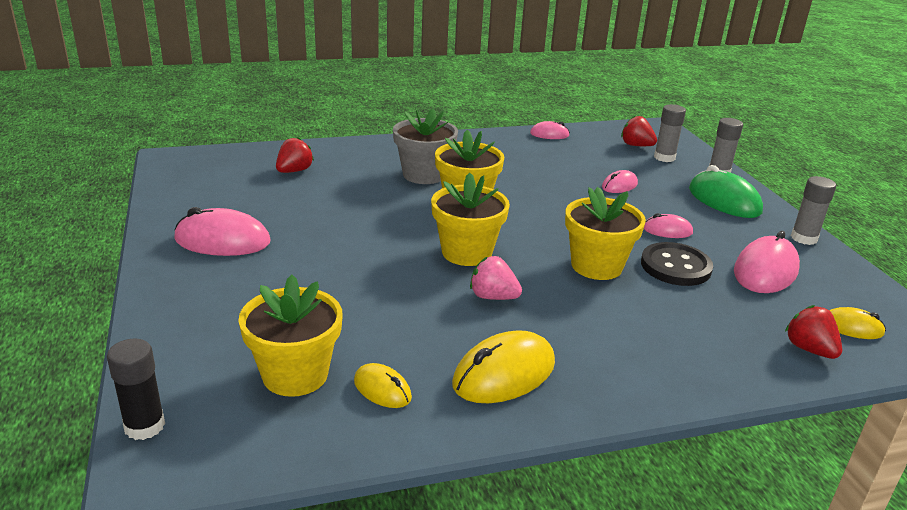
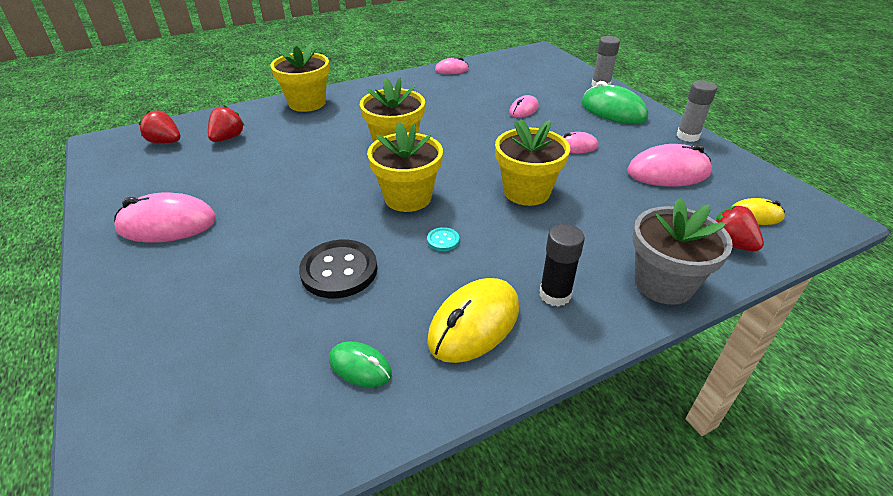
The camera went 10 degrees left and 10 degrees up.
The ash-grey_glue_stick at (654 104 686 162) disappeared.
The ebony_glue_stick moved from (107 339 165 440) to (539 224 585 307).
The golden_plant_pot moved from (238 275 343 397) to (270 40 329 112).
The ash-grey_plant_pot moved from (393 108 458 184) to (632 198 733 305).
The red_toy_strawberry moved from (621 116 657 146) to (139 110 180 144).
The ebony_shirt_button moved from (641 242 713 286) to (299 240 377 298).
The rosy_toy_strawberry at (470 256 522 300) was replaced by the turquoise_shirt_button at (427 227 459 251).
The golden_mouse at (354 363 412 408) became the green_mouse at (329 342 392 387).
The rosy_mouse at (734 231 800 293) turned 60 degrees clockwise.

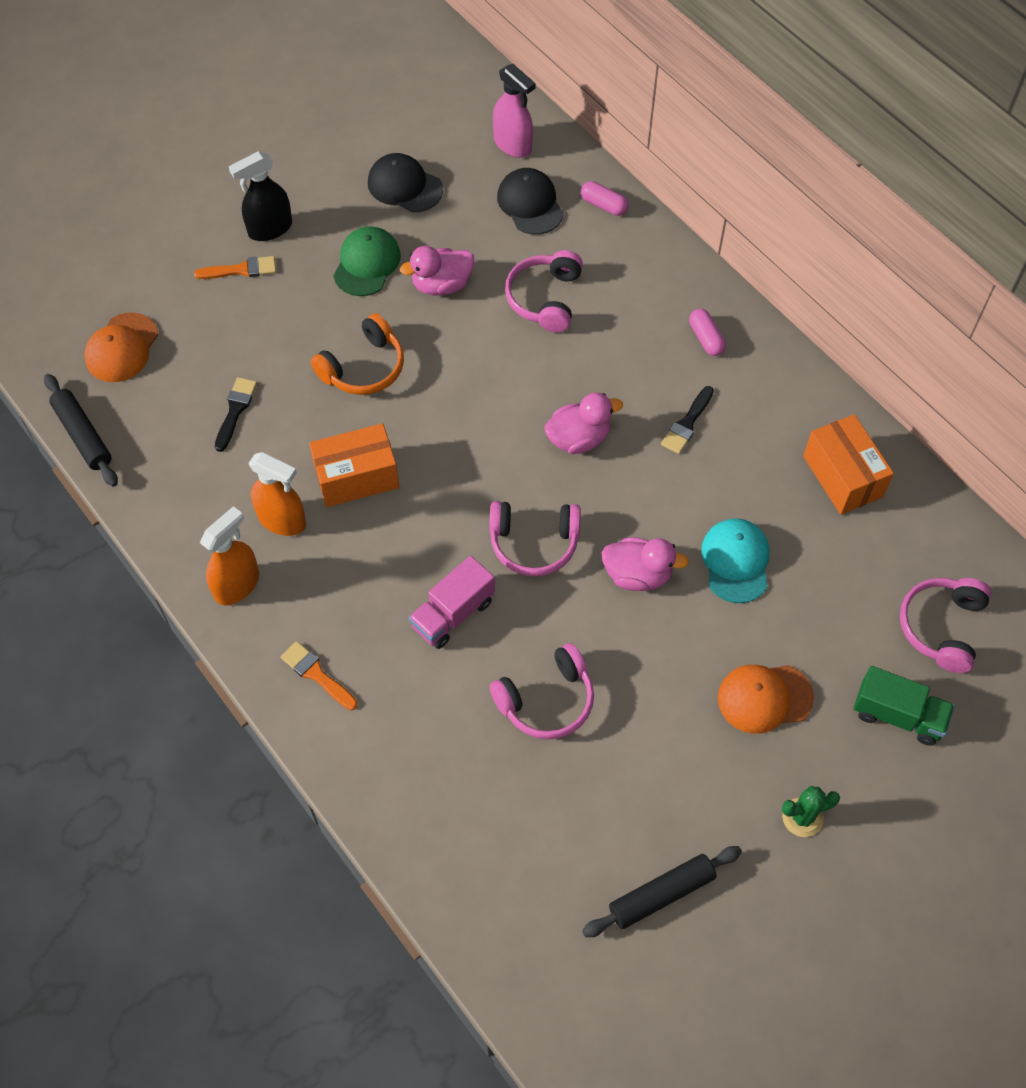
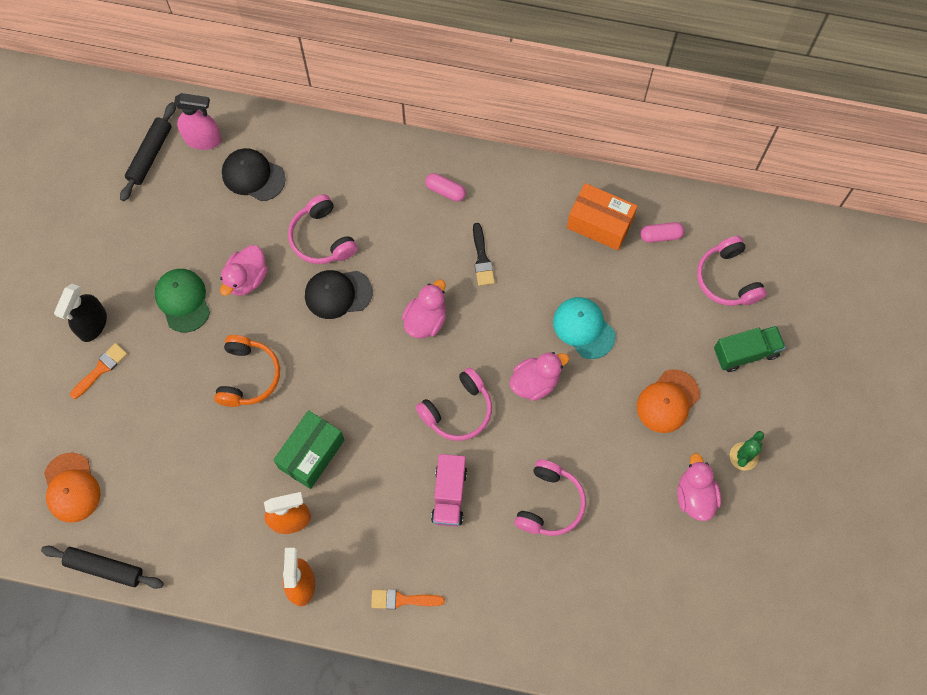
The camera went 40 degrees left and 10 degrees up.
The ebony_paintbrush at (215 377 257 452) disappeared.
The rosy_toy_duck at (677 453 721 521) appeared.
The ebony_peaked_cap moved from (368 153 443 213) to (305 270 373 319).
The rosy_capsule moved from (581 181 629 216) to (640 222 684 243).
The ebony_pastry_roller moved from (582 846 742 937) to (120 102 176 201).
The orange-coloured_box at (309 423 399 507) became the green_box at (273 410 344 489).

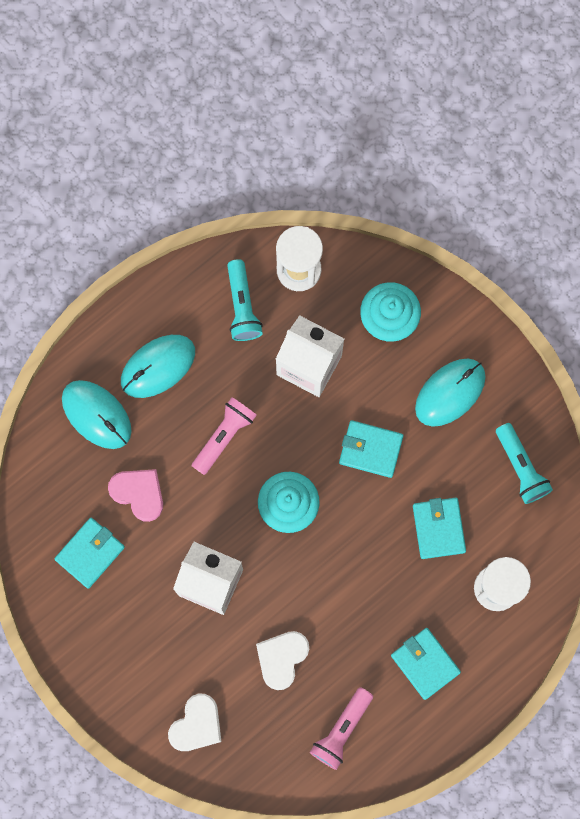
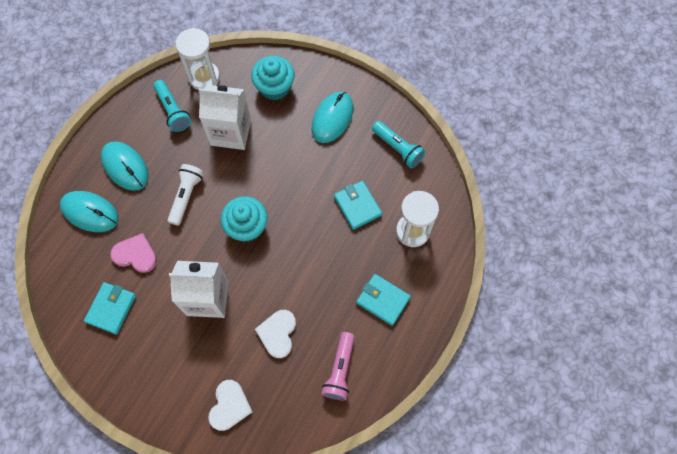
The camera went 20 degrees left and 10 degrees down.
The turquoise_billfold at (339 420 403 478) disappeared.
The rosy_pocket_torch at (192 397 257 475) became the pure_white_pocket_torch at (168 164 204 226).
The turquoise_mouse at (121 335 195 398) turned 75 degrees counterclockwise.

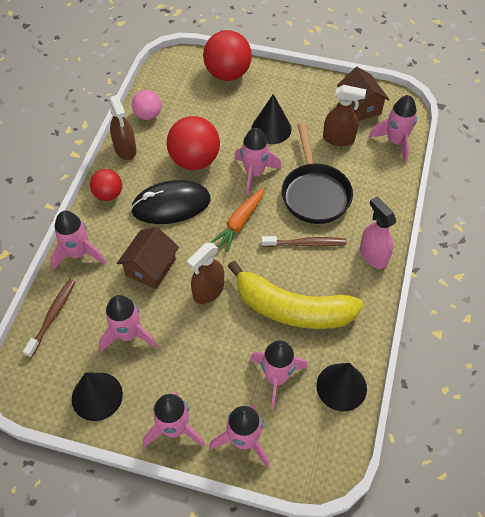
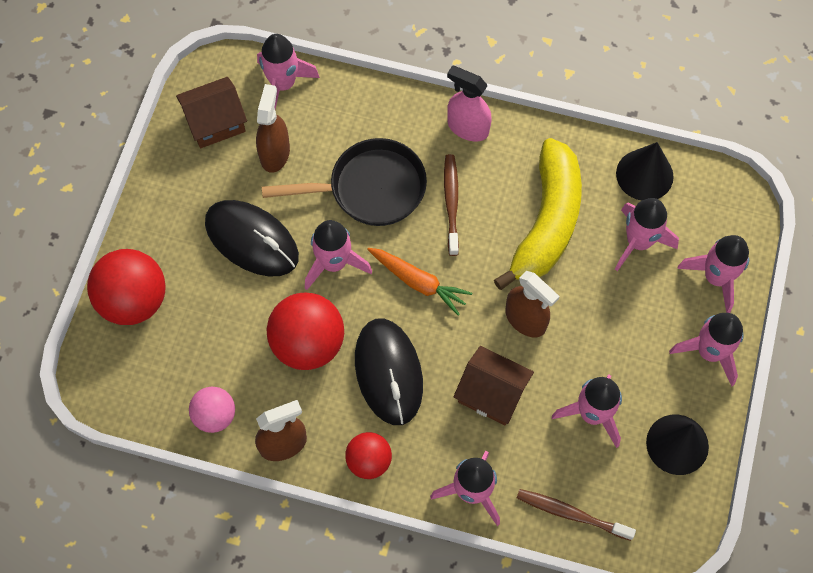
The camera went 90 degrees left and 10 degrees up.
The ebony_solid_cone at (251 94 292 144) was replaced by the ebony_mouse at (205 200 299 276).
The rosy_spray_cleaner at (360 197 396 269) turned 60 degrees clockwise.

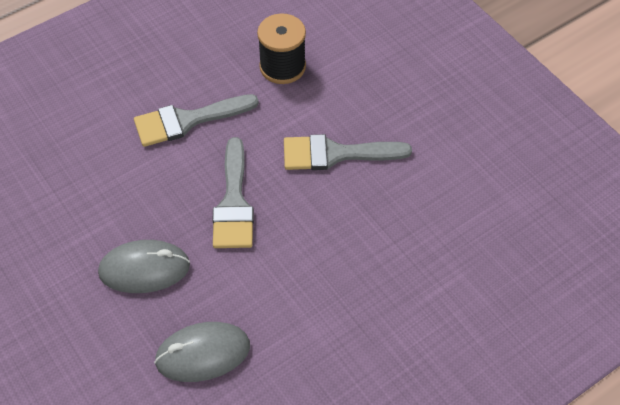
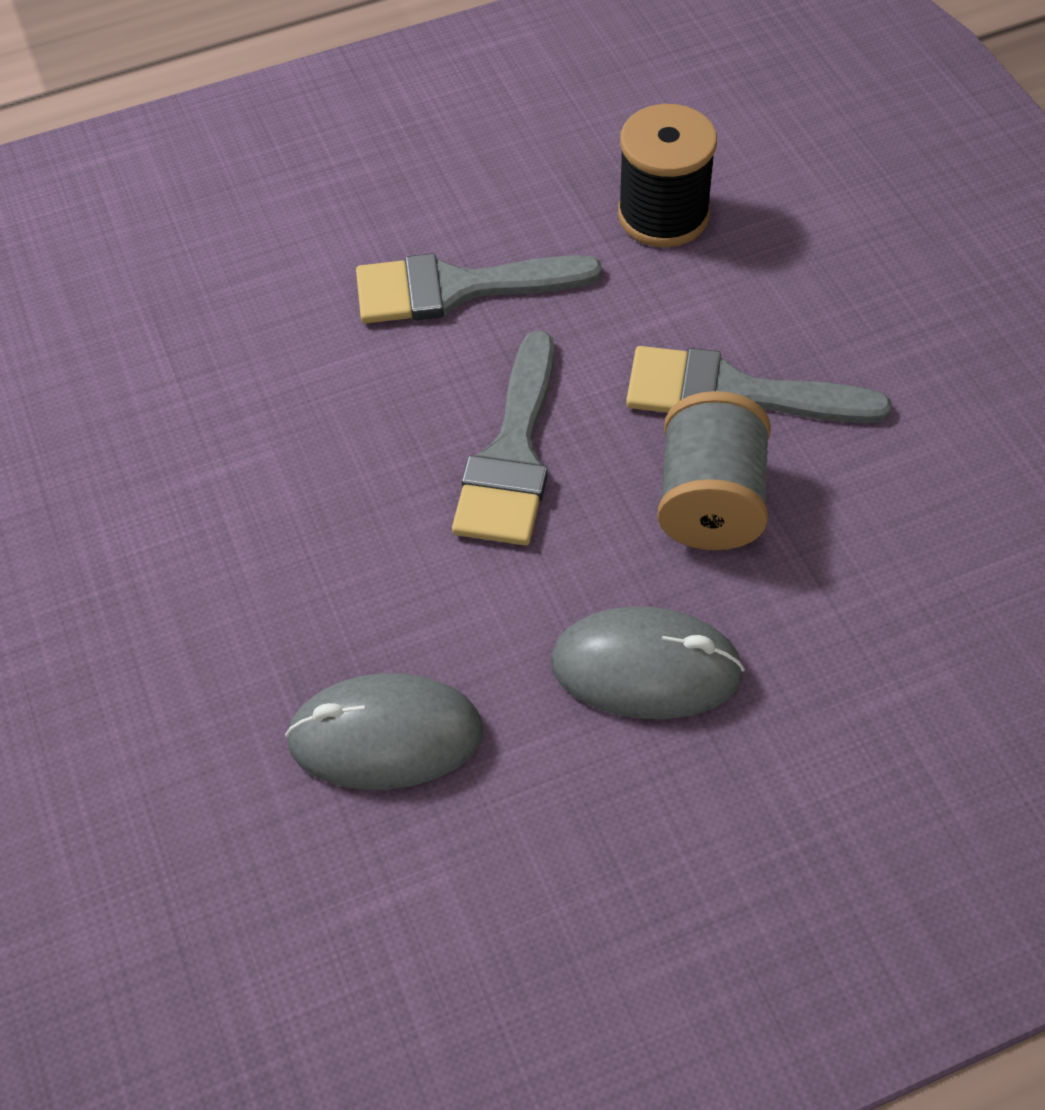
The camera went 15 degrees right and 0 degrees up.
The ash-grey_spool at (657 391 771 550) appeared.
The ash-grey_mouse moved from (98 240 190 293) to (551 606 745 719).

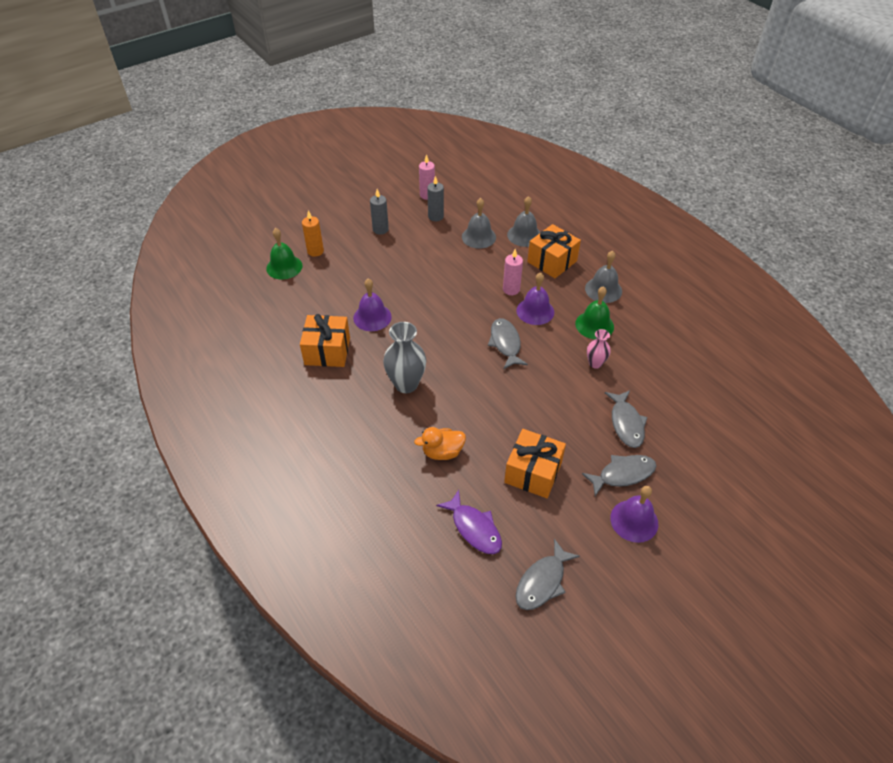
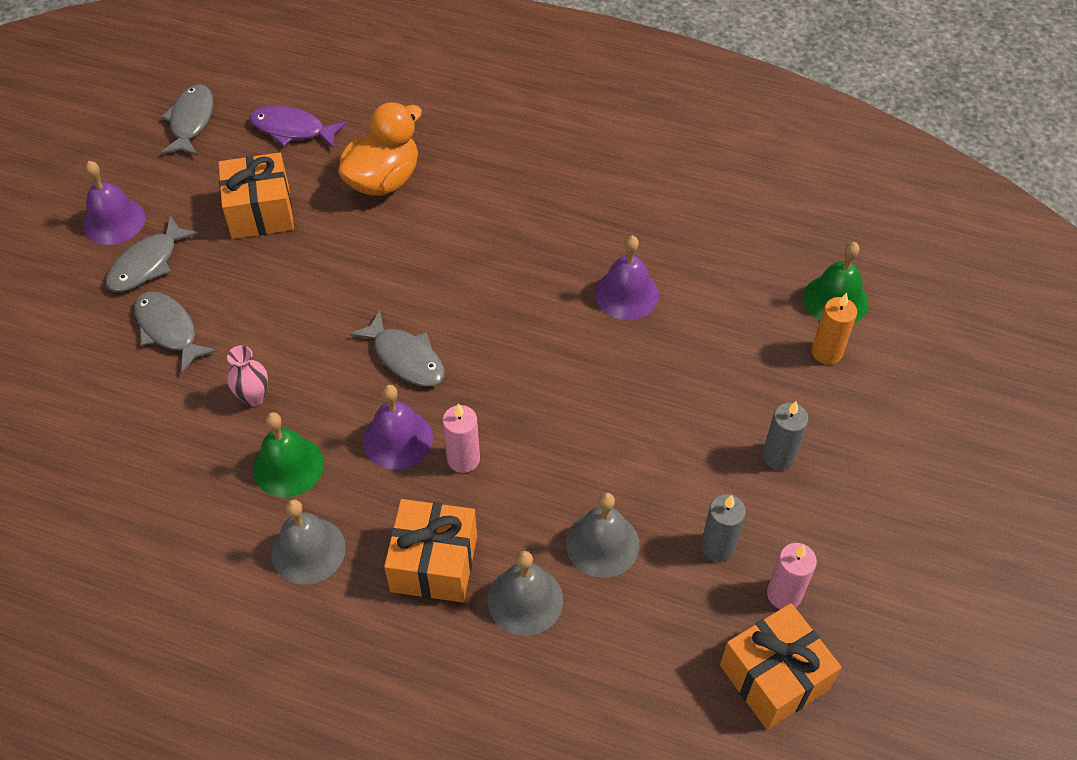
The camera went 145 degrees right and 5 degrees up.
The ash-grey_flower_vase at (383 322 426 393) disappeared.
The orange-coloured_wrapped_gift moved from (300 314 350 367) to (720 603 842 730).
The orange-coloured_toy_duck at (414 427 466 460) changed to 1.53 times the size.

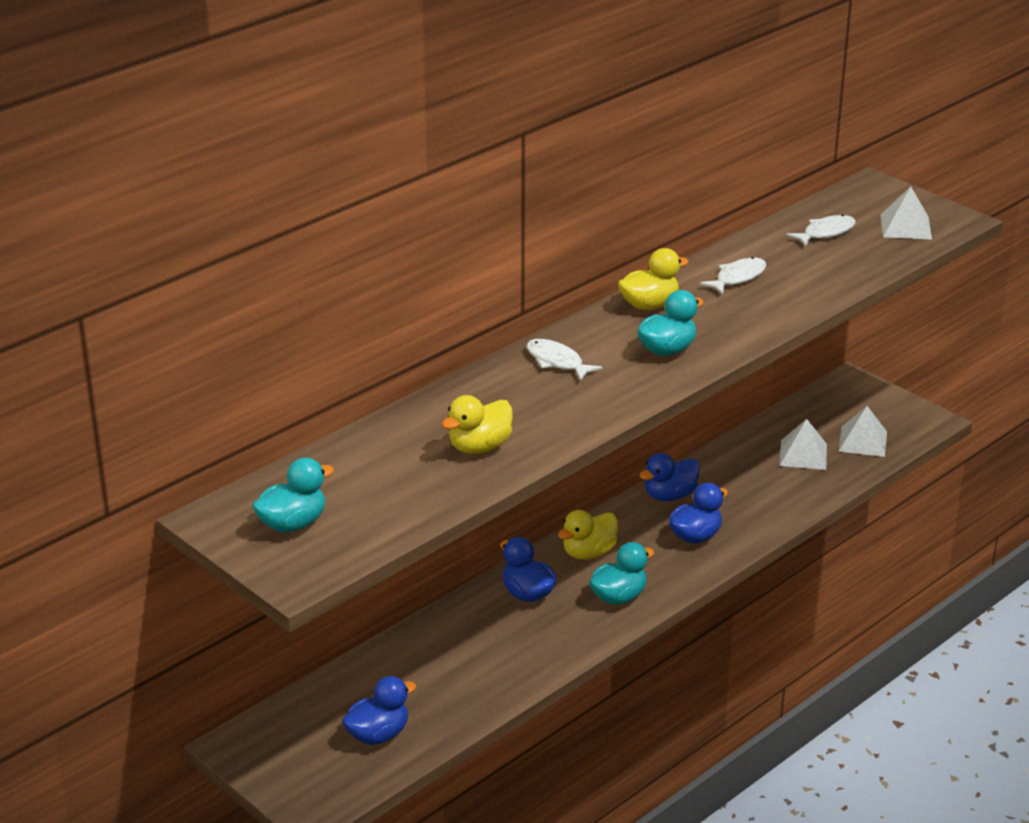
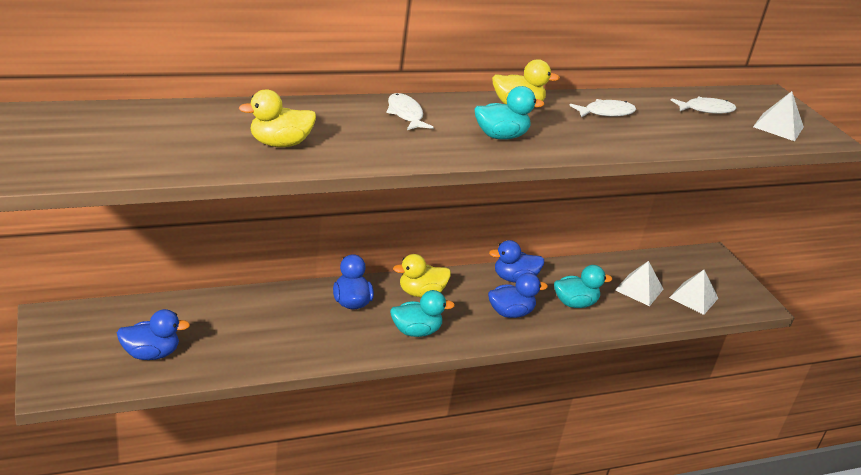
The camera went 20 degrees right and 0 degrees up.
The turquoise_toy_duck moved from (252 457 334 532) to (554 265 612 308).

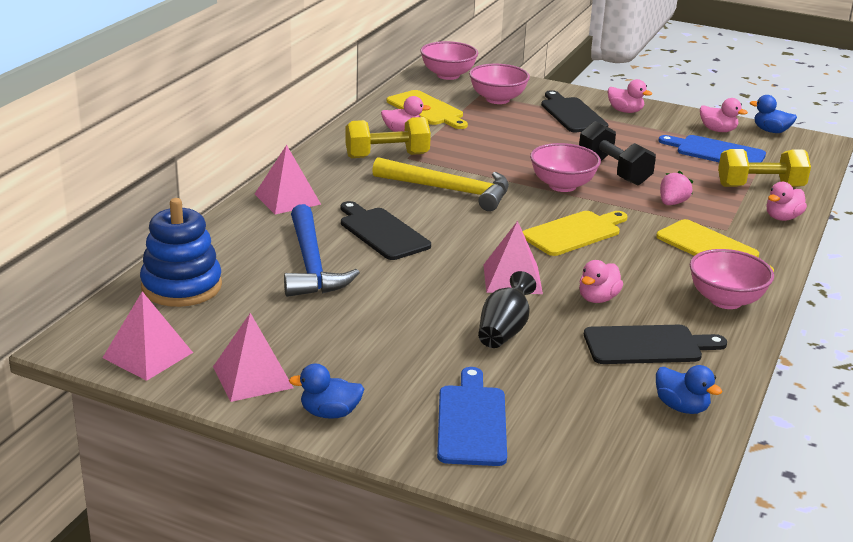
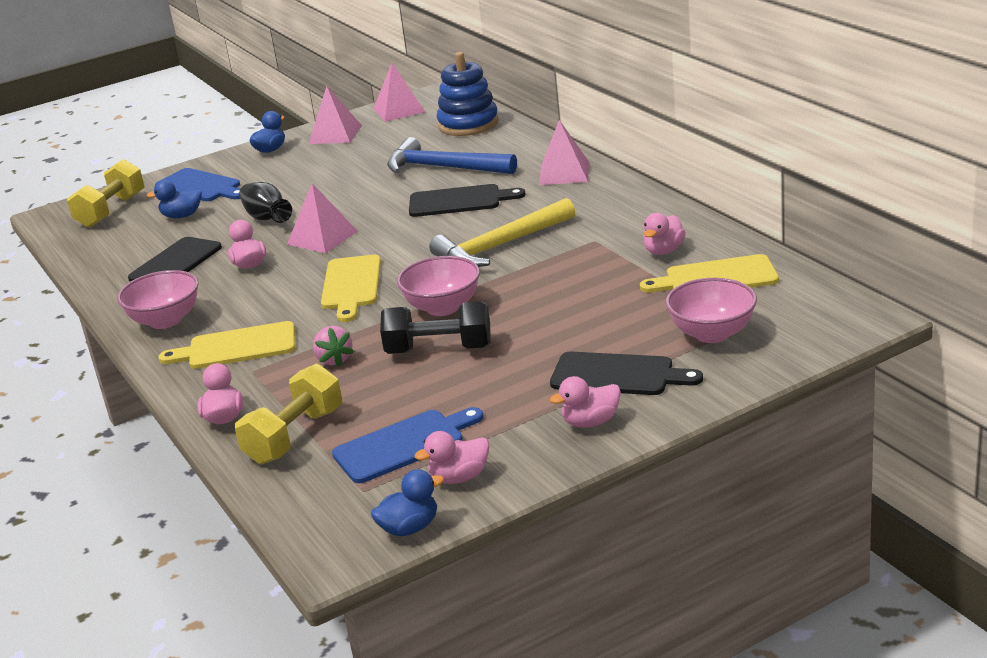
The camera went 130 degrees right and 0 degrees up.
The rosy_deep_dish at (420 41 478 80) disappeared.
The golden_hand_weight moved from (345 117 431 158) to (67 159 145 228).
The royal_blue_toy_duck moved from (656 365 722 414) to (146 180 202 218).

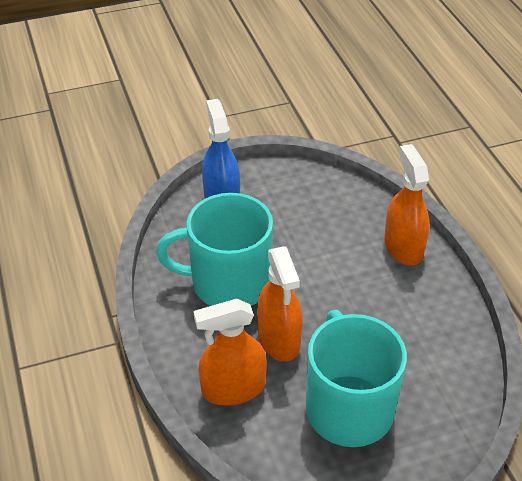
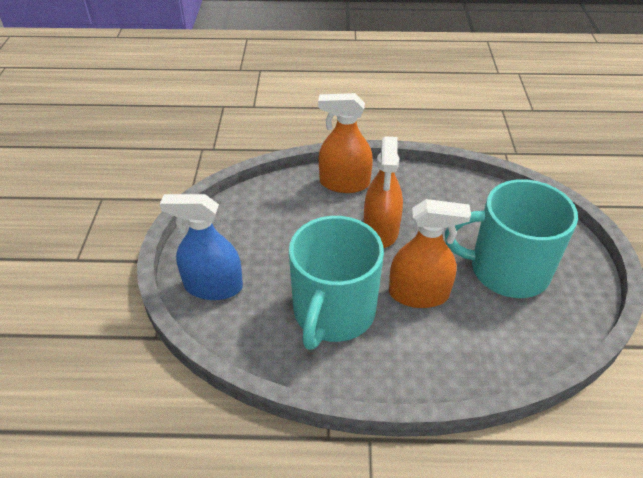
The camera went 70 degrees left and 0 degrees up.
The orange-coloured_spray_cleaner moved from (193 299 267 406) to (364 136 403 248).

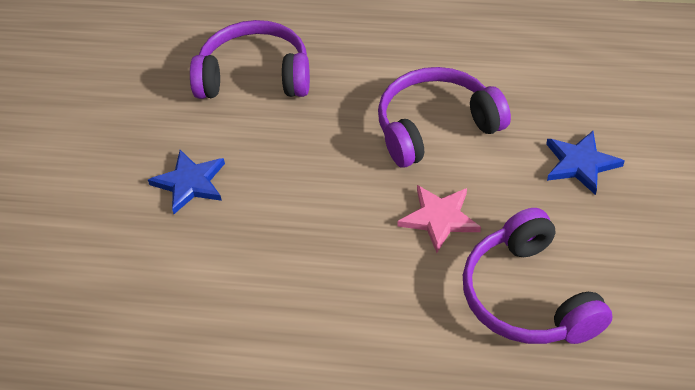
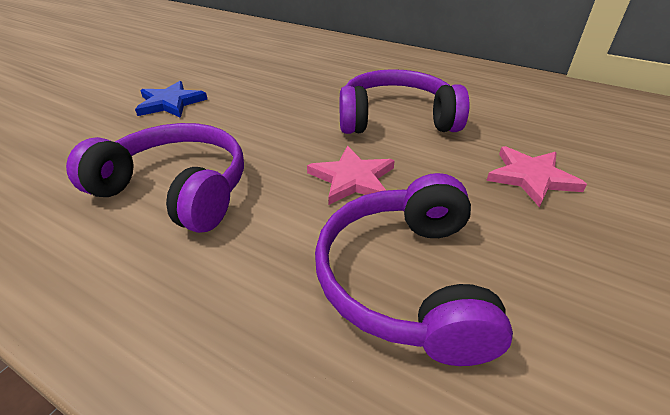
The camera went 20 degrees right and 10 degrees down.
The violet_headset moved from (190 20 310 99) to (66 123 244 233).
The royal_blue_star_shape at (546 131 624 195) became the rosy_star_shape at (486 146 587 207).

